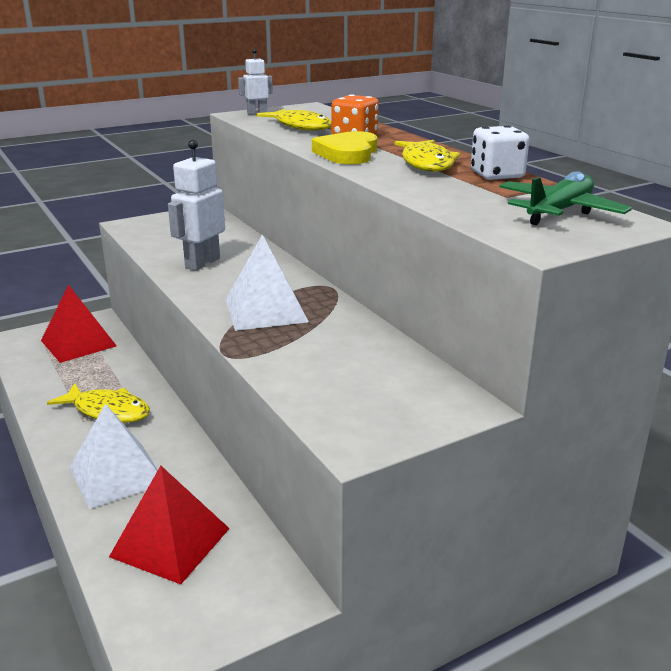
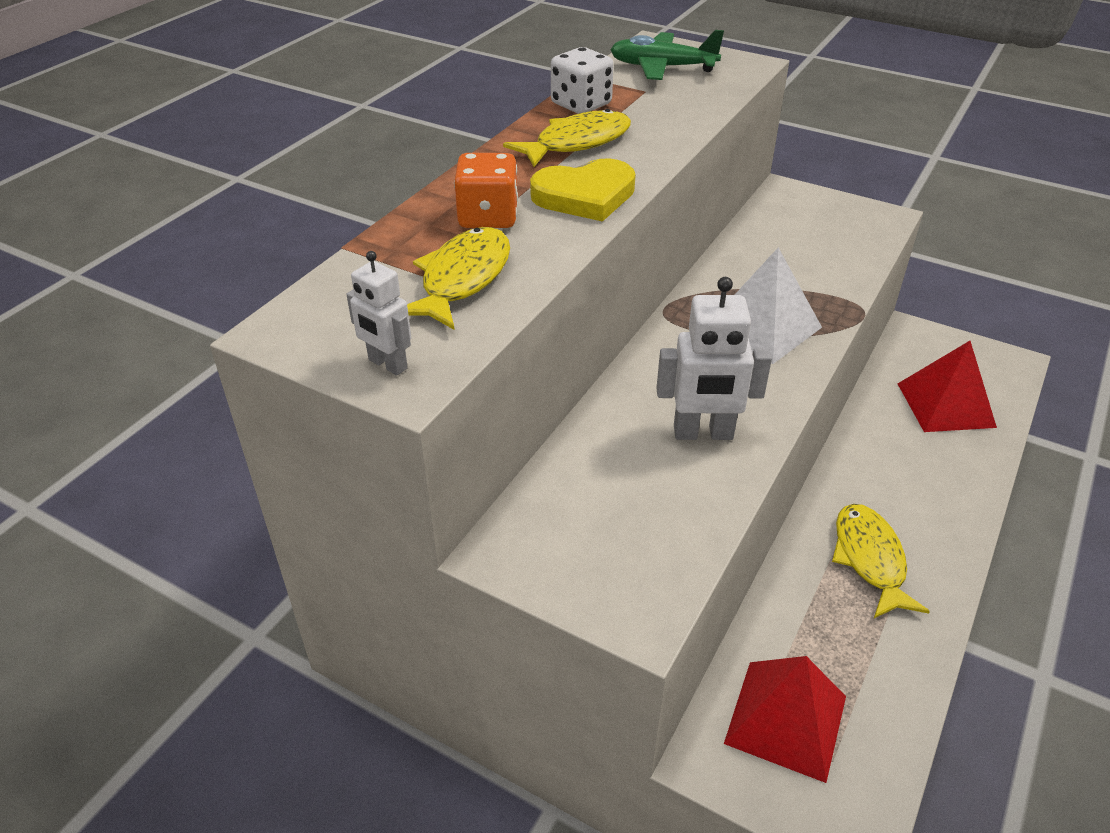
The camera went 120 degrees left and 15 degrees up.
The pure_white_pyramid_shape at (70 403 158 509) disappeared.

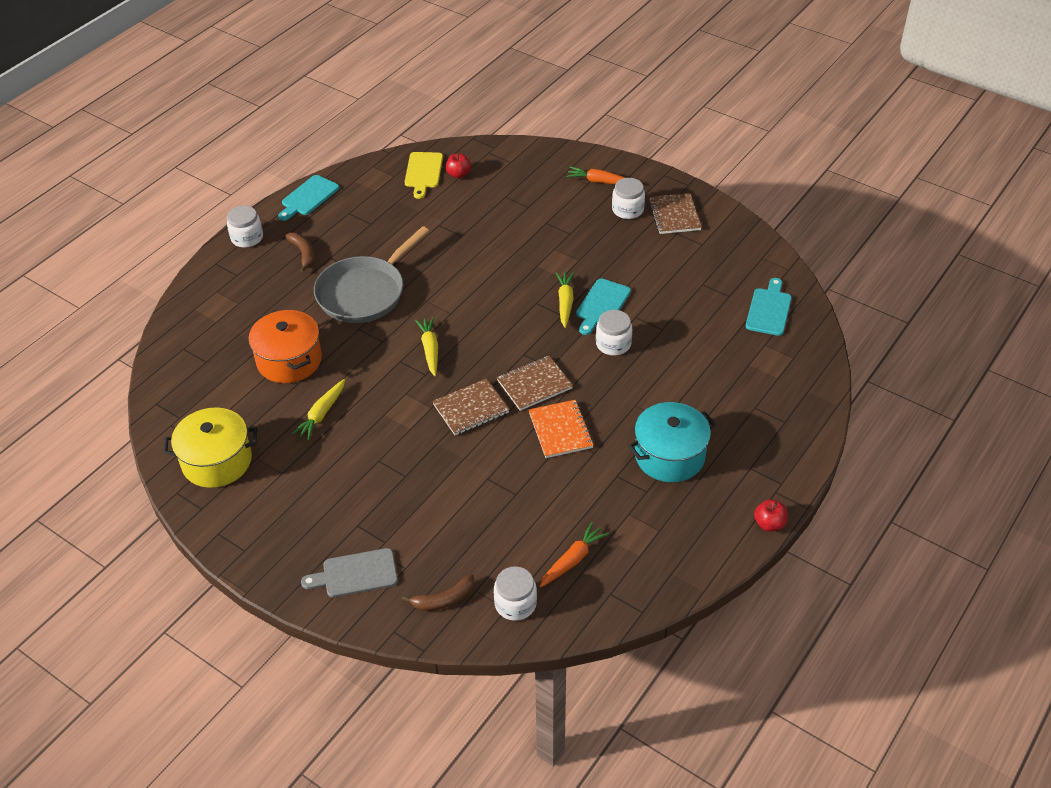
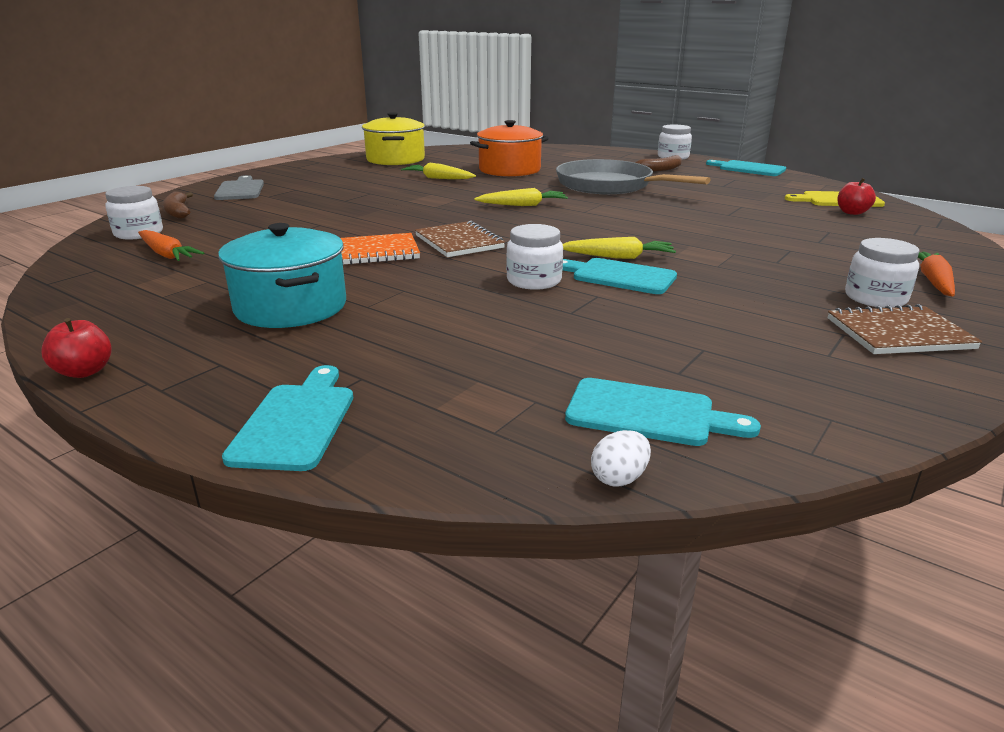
The camera went 90 degrees right and 20 degrees down.
The russet_exercise_book at (432 379 509 435) disappeared.
The turquoise_cutting_board at (222 365 353 471) appeared.
The pure_white_toy_egg at (591 430 651 487) appeared.

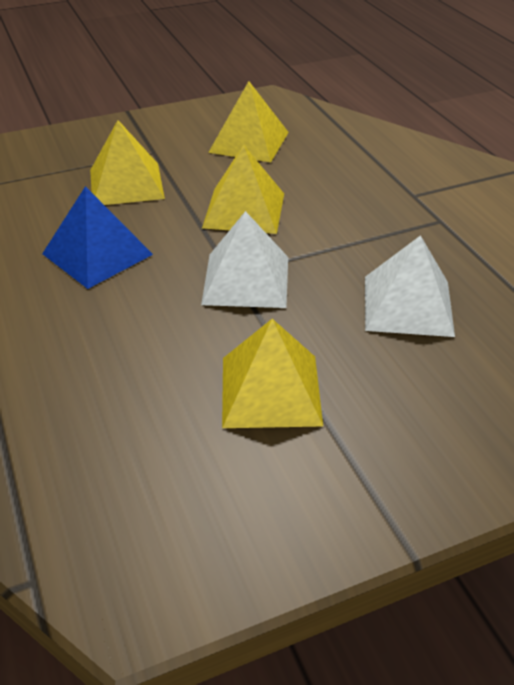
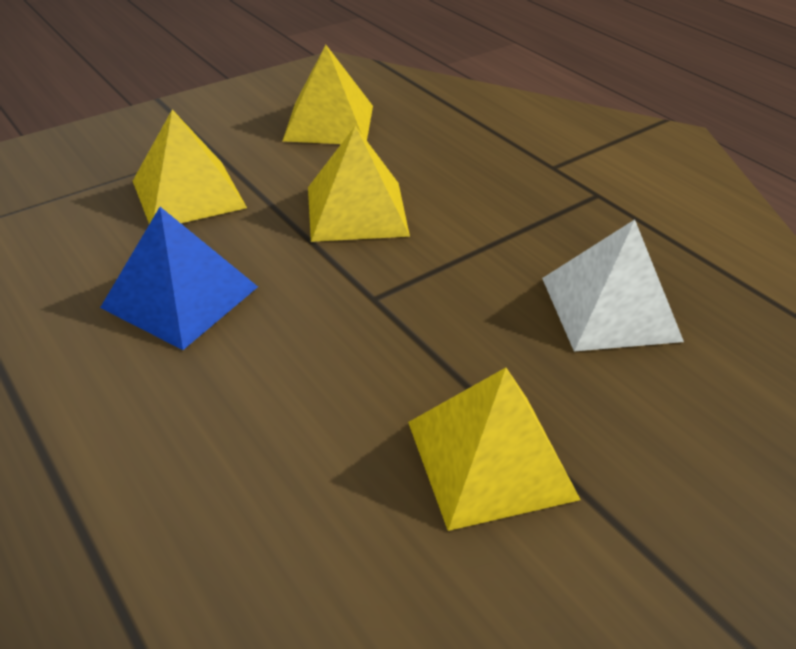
The camera went 15 degrees left and 0 degrees up.
The pure_white_pyramid_shape at (201 211 288 308) disappeared.

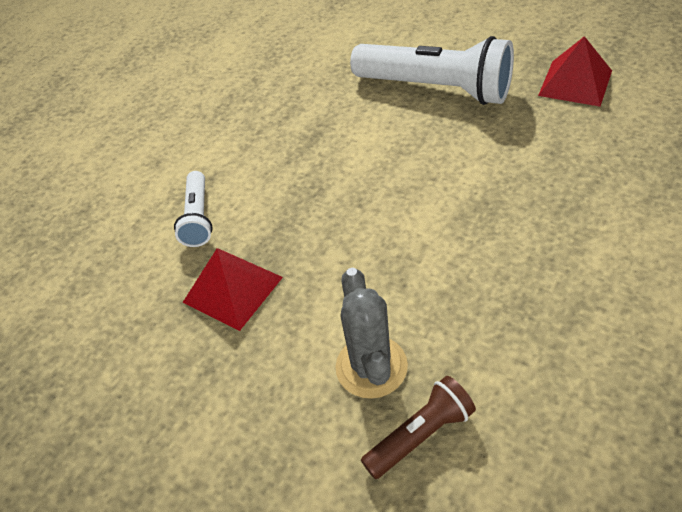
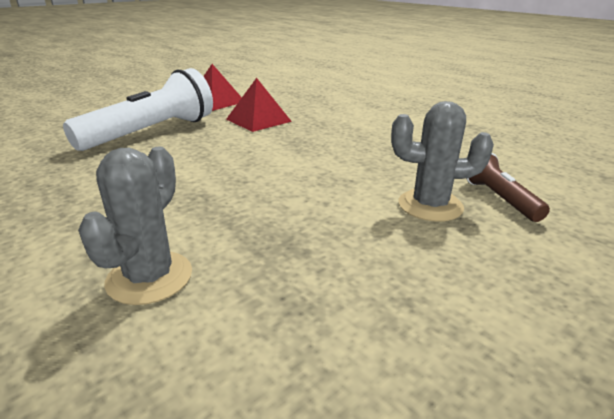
The camera went 80 degrees left and 20 degrees down.
The red_pyramid_shape moved from (183 248 283 331) to (226 78 292 132).
The pure_white_pocket_torch at (174 171 213 247) was replaced by the ash-grey_prickly_plant at (78 146 192 305).

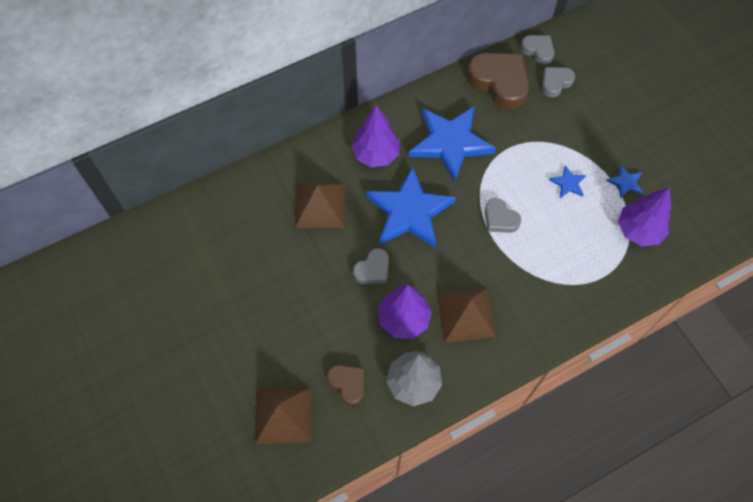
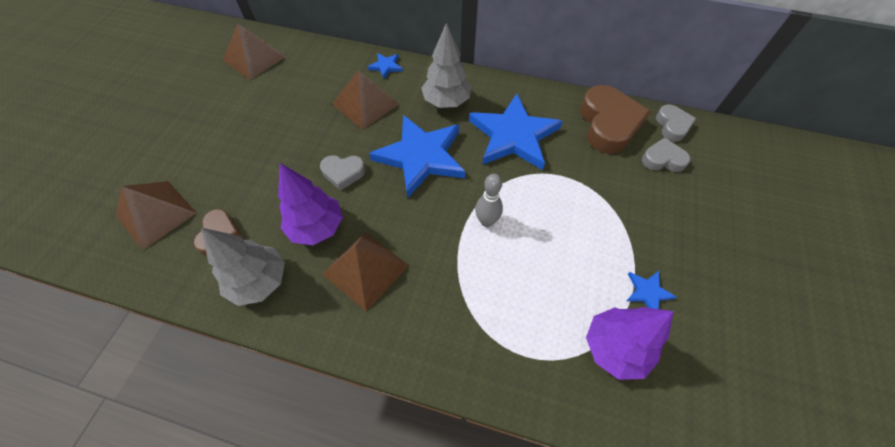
The camera went 45 degrees right and 5 degrees down.
The russet_pyramid_shape at (223 23 286 80) appeared.
The royal_blue_star_shape moved from (549 165 586 198) to (367 53 403 79).
The ash-grey_love_heart at (485 198 521 233) was replaced by the ash-grey_tenpin at (475 174 503 227).
The violet_fir_tree at (352 105 400 167) became the ash-grey_fir_tree at (421 23 471 108).

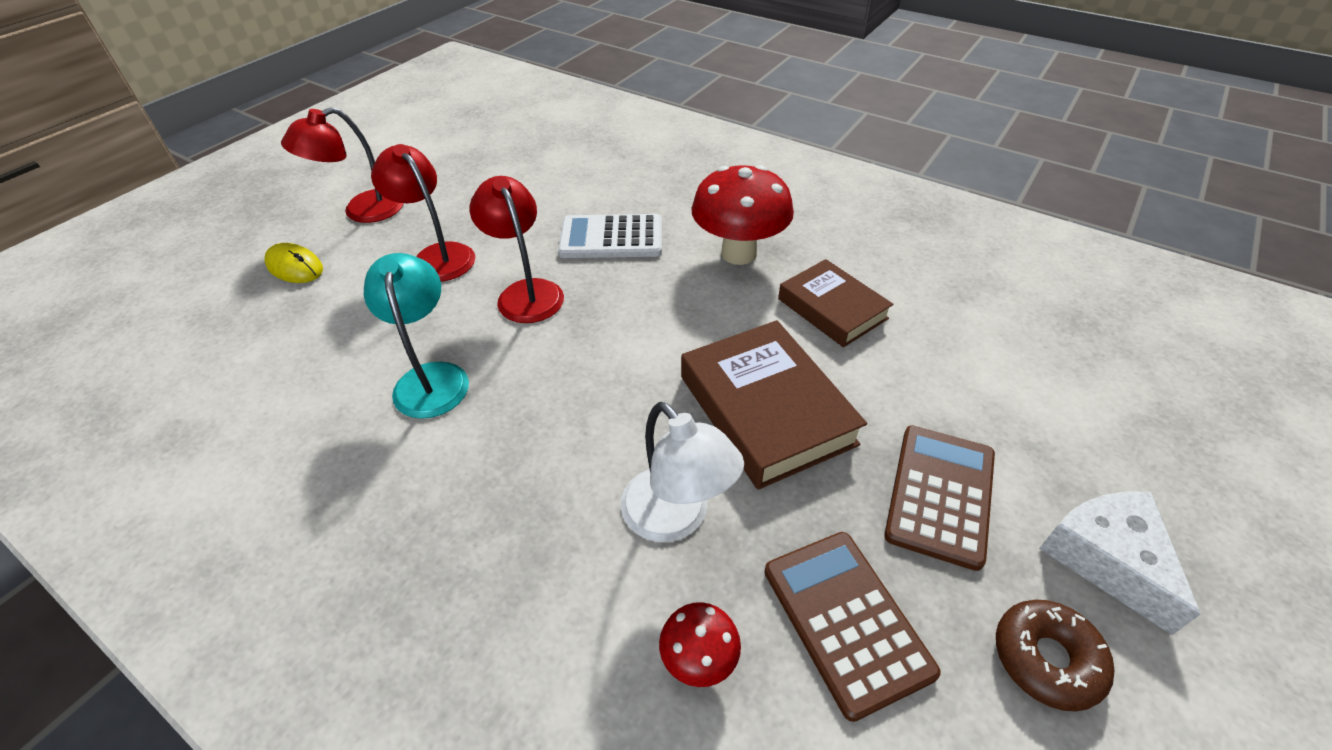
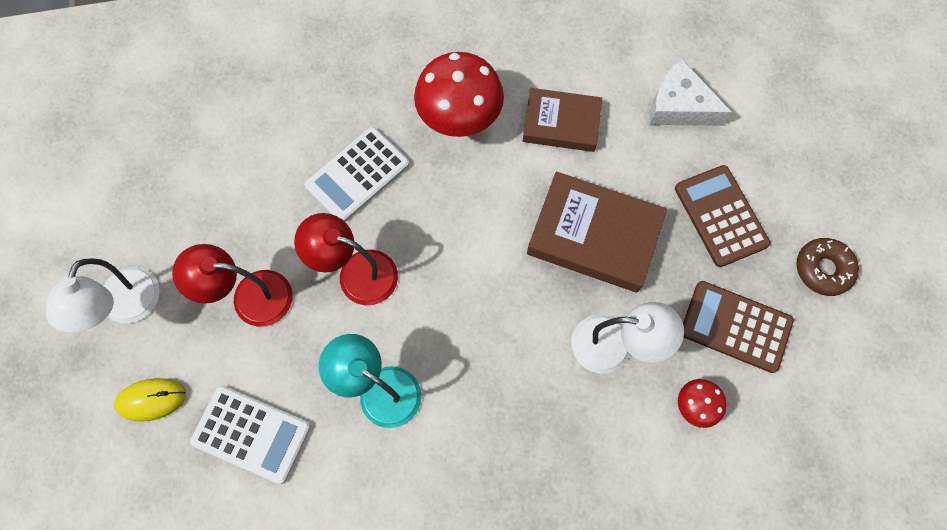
The camera went 45 degrees left and 25 degrees up.
The pure_white_calculator at (190 385 311 484) appeared.
The pure_white_cheese_wedge moved from (1039 491 1201 635) to (650 59 732 126).
The red_reading_lamp at (281 107 403 223) became the pure_white_reading_lamp at (46 258 160 332).

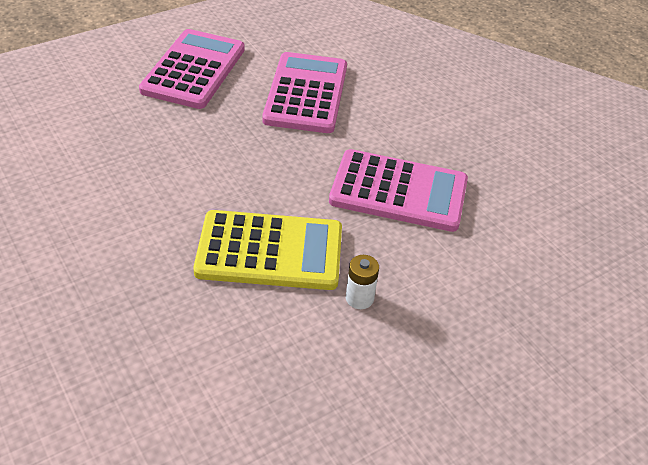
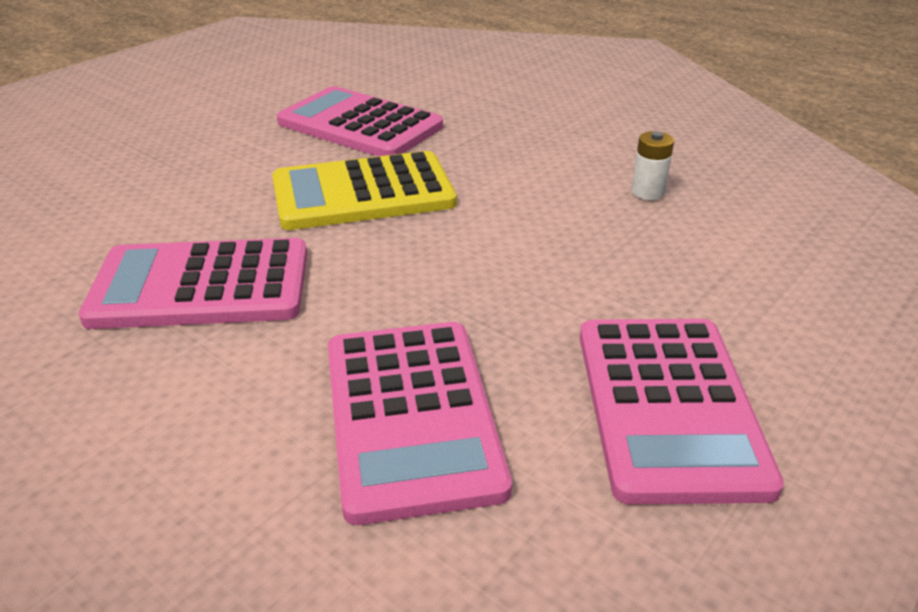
The camera went 165 degrees right and 10 degrees down.
The rosy_calculator at (277 86 443 156) appeared.
The pure_white_power_cell moved from (346 255 379 309) to (632 131 674 200).

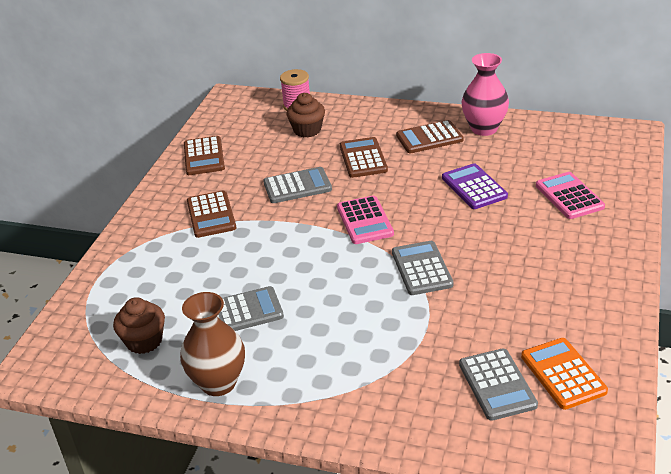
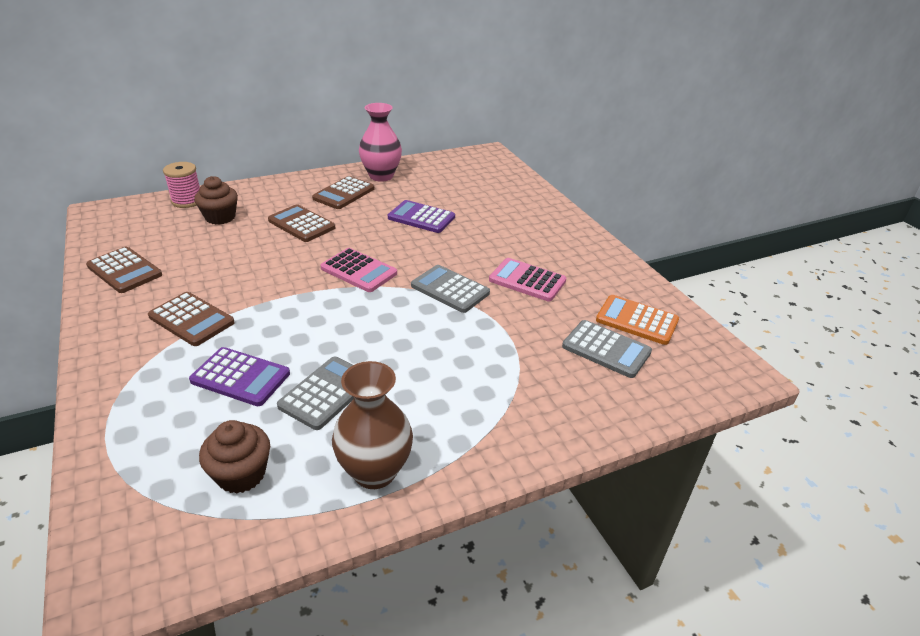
The camera went 45 degrees left and 0 degrees up.
The ash-grey_calculator at (263 167 332 203) disappeared.
The violet_calculator at (189 347 290 406) appeared.
The rosy_calculator moved from (536 172 605 219) to (489 258 566 301).

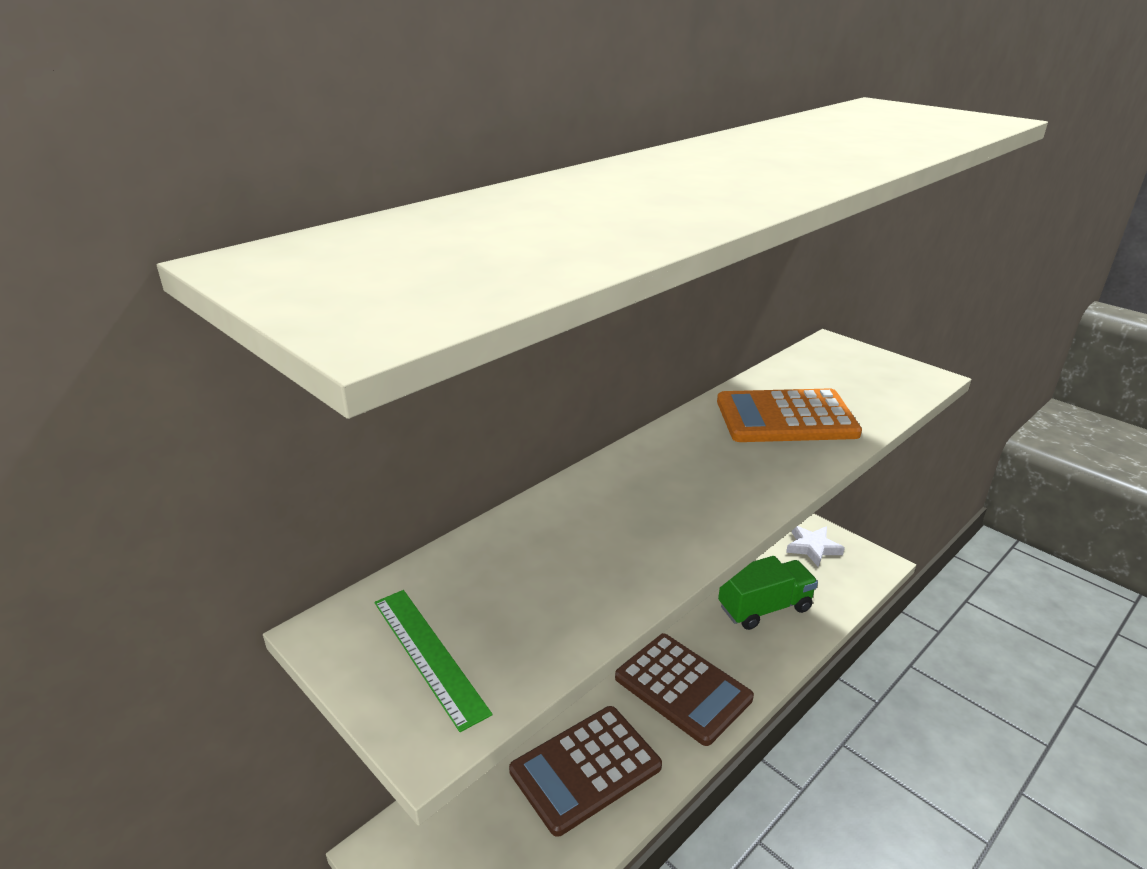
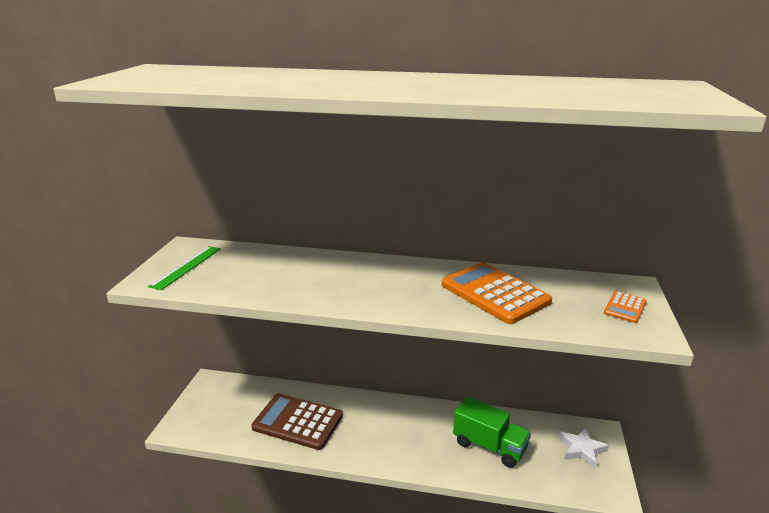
The camera went 55 degrees right and 5 degrees down.
The russet_calculator at (615 633 754 746) disappeared.
The orange-coloured_calculator at (604 291 647 323) appeared.

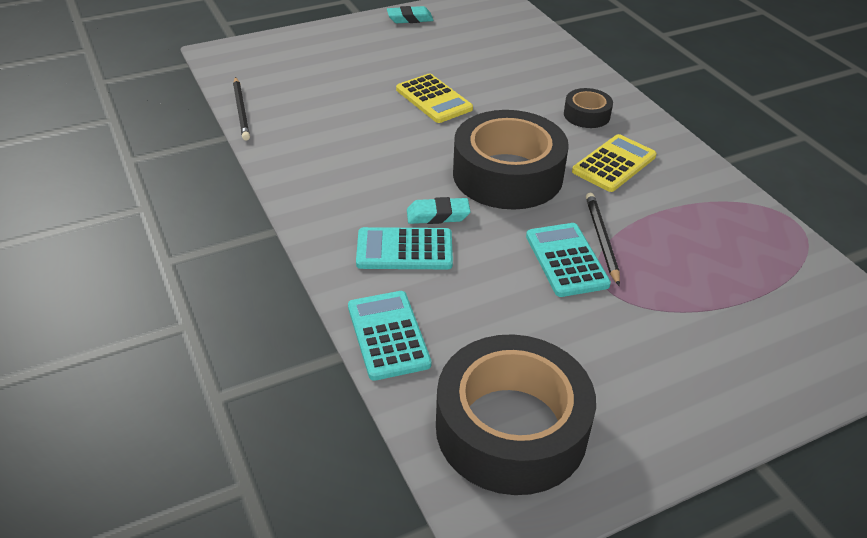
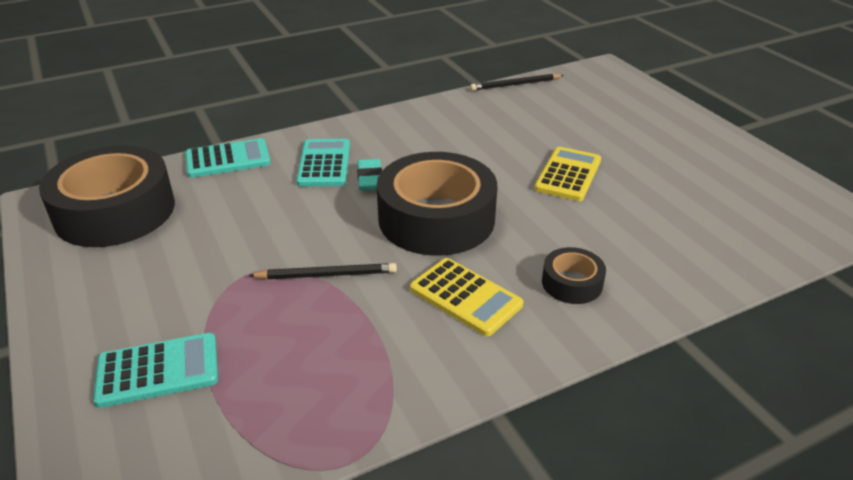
The camera went 90 degrees right and 5 degrees down.
The turquoise_eraser at (387 6 433 23) disappeared.
The turquoise_calculator moved from (526 223 611 297) to (93 333 218 408).
The golden_calculator at (396 73 473 123) turned 150 degrees clockwise.

